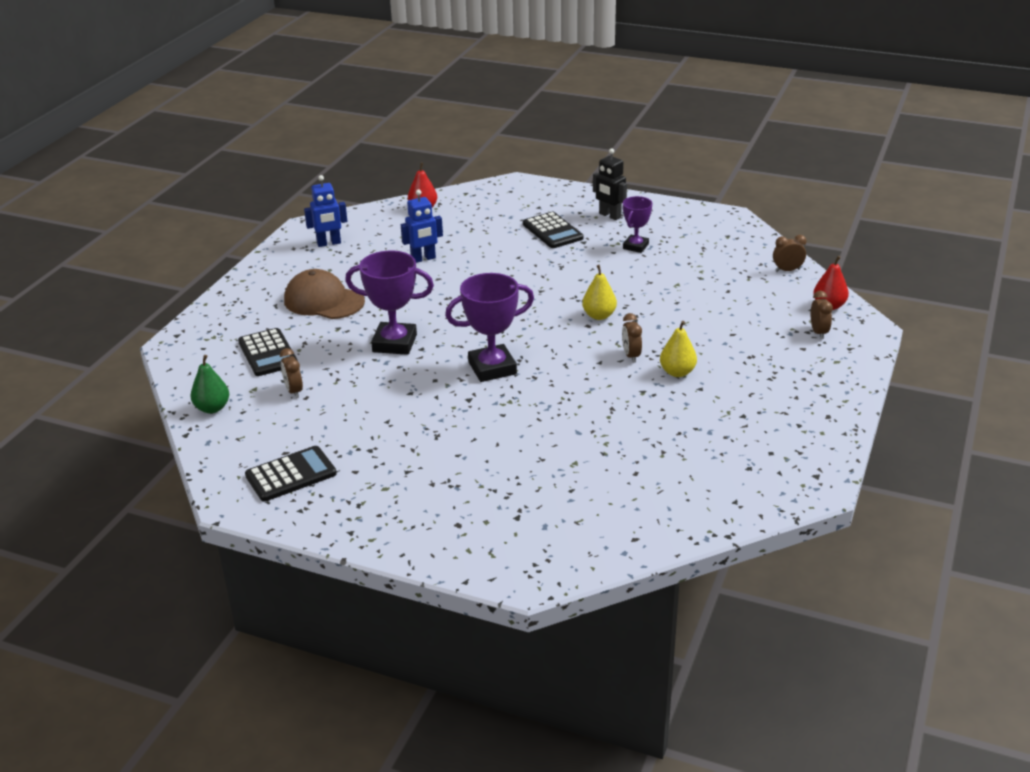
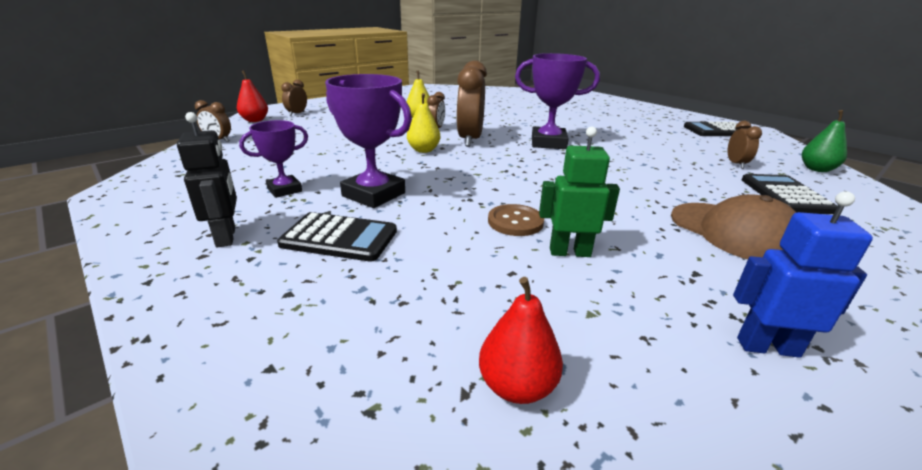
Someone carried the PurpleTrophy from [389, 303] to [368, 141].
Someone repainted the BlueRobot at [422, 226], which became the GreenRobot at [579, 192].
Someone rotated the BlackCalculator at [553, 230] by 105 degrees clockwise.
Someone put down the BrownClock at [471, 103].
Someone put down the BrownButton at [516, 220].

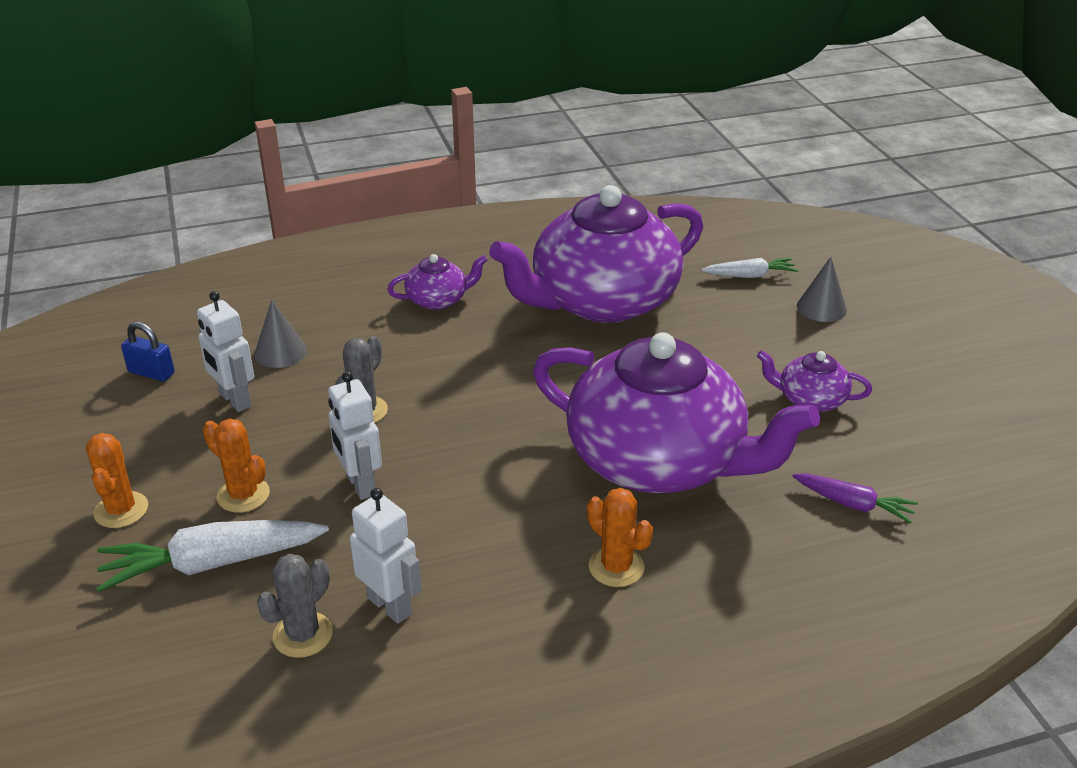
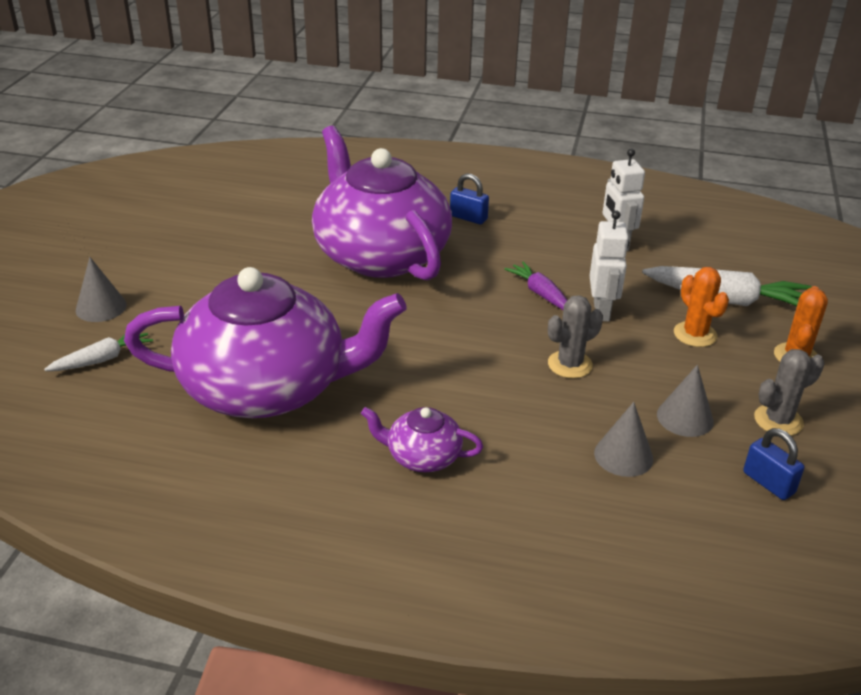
Someone swapped the WhiteRobot at [225, 351] for the GreyCone at [685, 401].
Someone carried the GreyCactus from [295, 606] to [789, 392].
Someone swapped the OrangeCactus at [620, 537] for the BluePadlock at [469, 198].
Someone rotated the WhiteCarrot at [750, 268] by 120 degrees clockwise.
Someone took away the PurpleTeapot at [814, 381].
Someone carried the PurpleCarrot from [855, 498] to [535, 285].

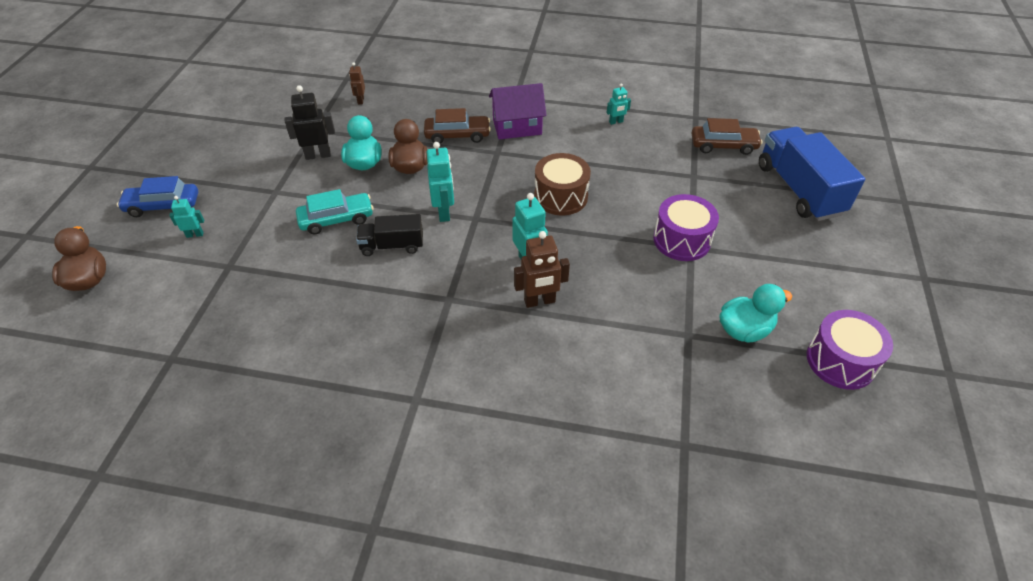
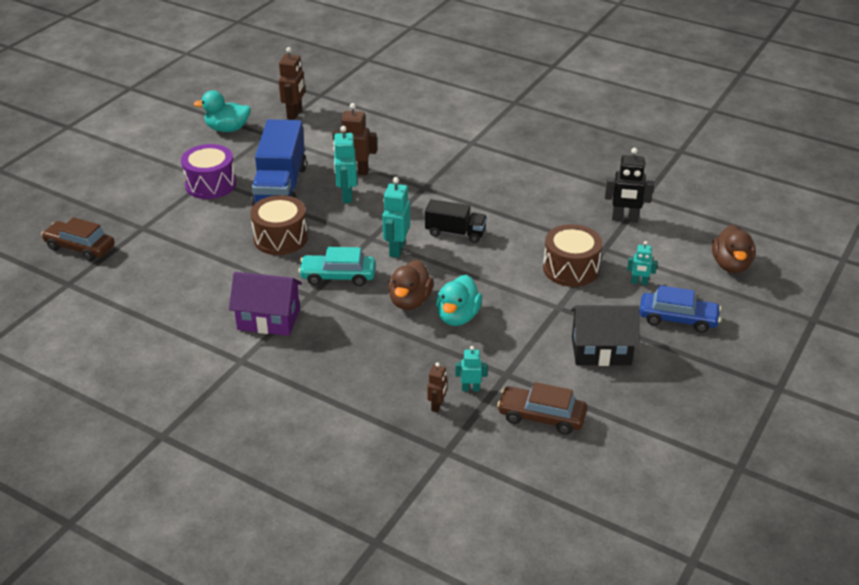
Someone carried the BlackRobot from [310, 122] to [629, 185].
Someone carried the TurquoiseCar from [334, 211] to [337, 266].
Someone carried the BrownCar from [457, 126] to [542, 408].
Someone carried the TurquoiseRobot from [618, 104] to [471, 368].
Someone carried the BlueTruck from [812, 174] to [279, 163].
Someone took away the PurpleDrum at [850, 350].
Someone put down the BrownRobot at [292, 83].
Someone put down the BrownDrum at [572, 255].
Someone put down the BlackHouse at [605, 335].

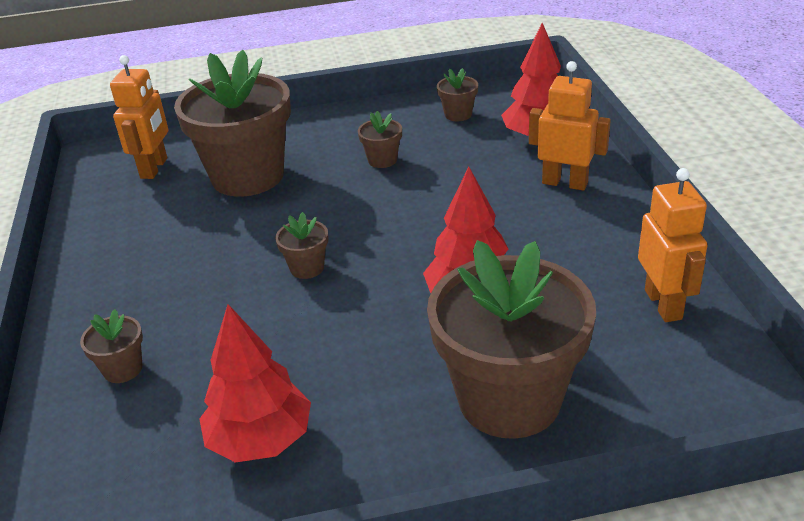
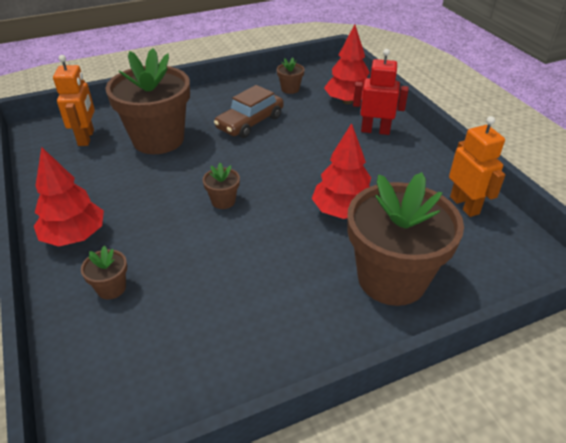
Someone carried the RedTree from [255, 383] to [69, 196].
Someone swapped the BrownFlowerPot at [380, 139] for the BrownCar at [249, 111].
Someone repainted the OrangeRobot at [570, 126], which became the RedRobot at [381, 92].

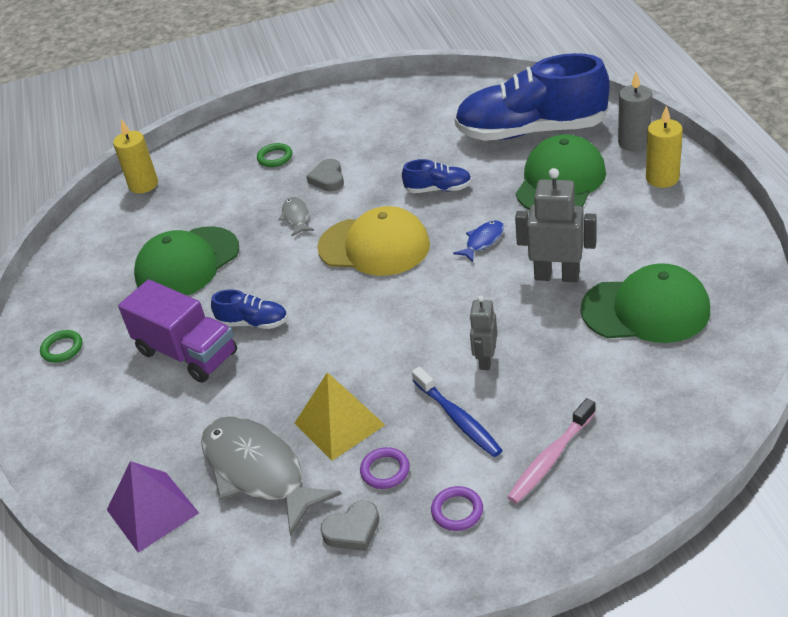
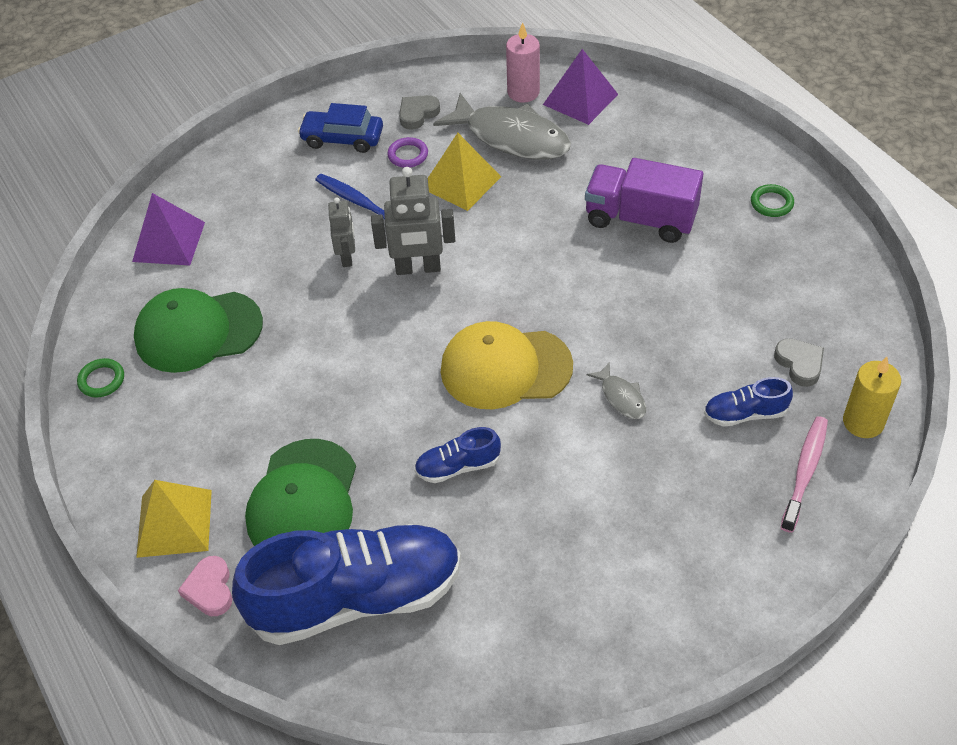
Someone took away the GreenCap at [186, 260].
Someone carried the BlueShoe from [249, 309] to [748, 402].
Someone carried the GreenRing from [274, 155] to [100, 378].
Someone carried the GreyHeart from [325, 175] to [799, 362].
Someone swapped the PurpleRing at [457, 508] for the BlueCar at [340, 128].
Someone took away the BlueFish at [478, 241].
Someone carried the PinkToothbrush from [551, 451] to [804, 474].
Someone carried the GreyRobot from [556, 225] to [413, 221].
Someone swapped the GreyCandle at [635, 111] for the PinkHeart at [205, 586].
Someone swapped the YellowCandle at [664, 147] for the YellowPyramid at [174, 519].
Someone put down the PurplePyramid at [168, 229].
Someone put down the PinkCandle at [523, 62].

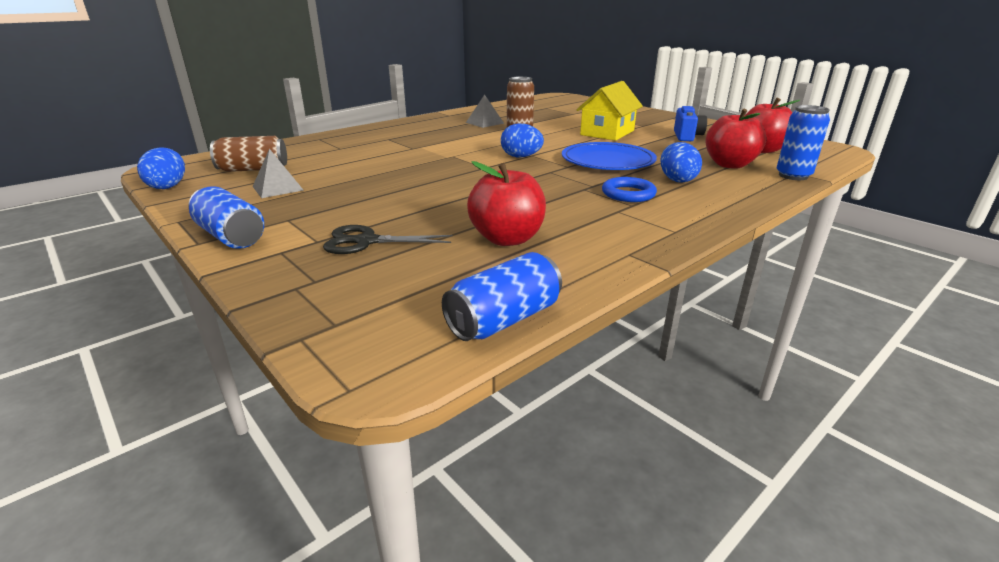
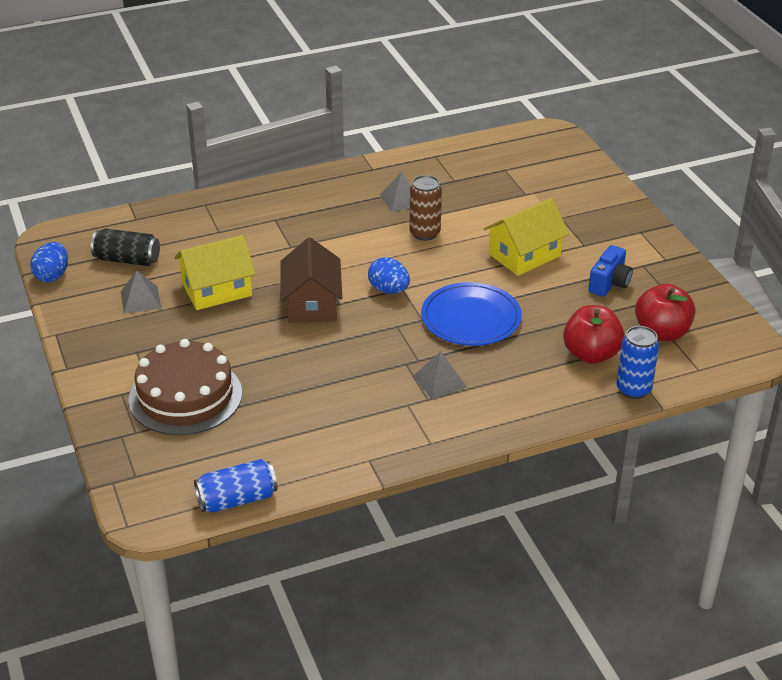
Someone took away the BlueCan at [226, 217].
Someone repainted the BrownCan at [248, 154], which became the BlackCan at [125, 247].
Someone swapped the BlackScissors at [388, 239] for the BrownCake at [185, 387].
Someone took away the RedApple at [506, 203].
Someone swapped the BlueRing at [629, 189] for the GreyPyramid at [440, 375].
Someone took away the BlueEgg at [681, 162].
Someone put down the YellowHouse at [215, 272].
Someone put down the BrownHouse at [311, 280].

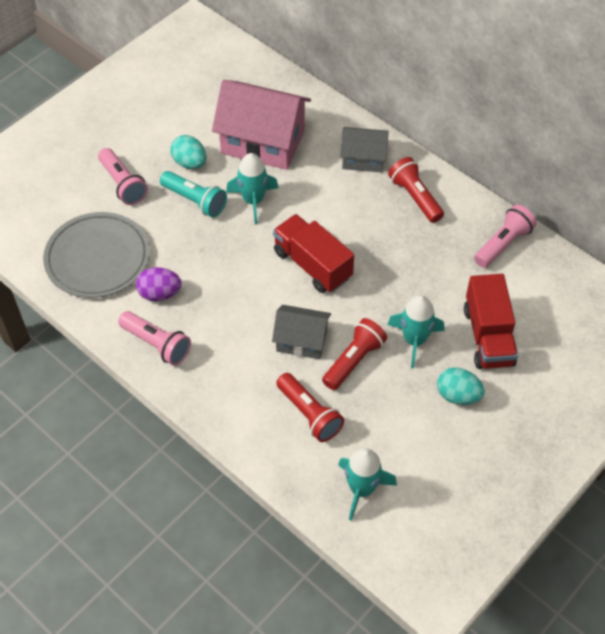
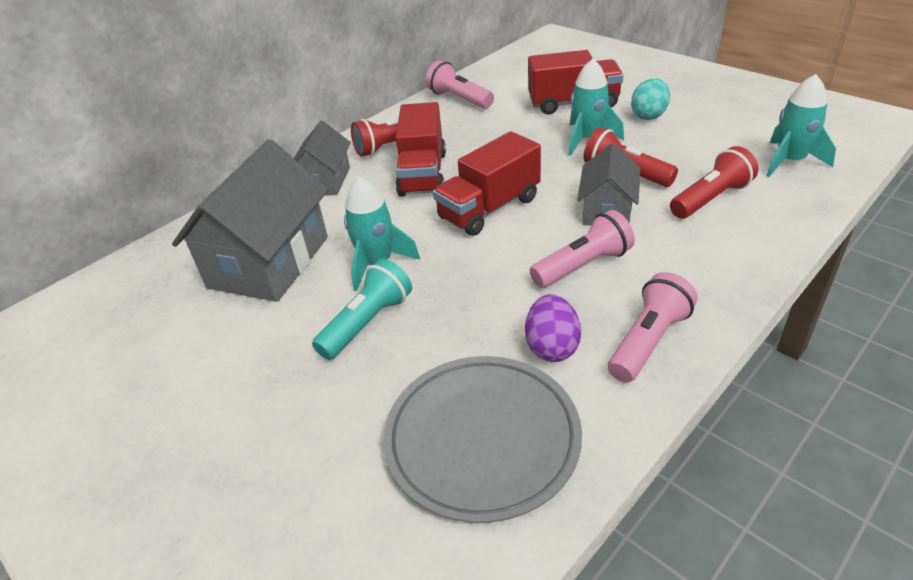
Someone carried the PinkFlashlight from [123, 176] to [582, 249].
Someone took away the TurquoiseEgg at [188, 152].
Someone repainted the PinkHouse at [261, 125], which became the GreyHouse at [250, 220].
Someone put down the RedTruck at [421, 149].

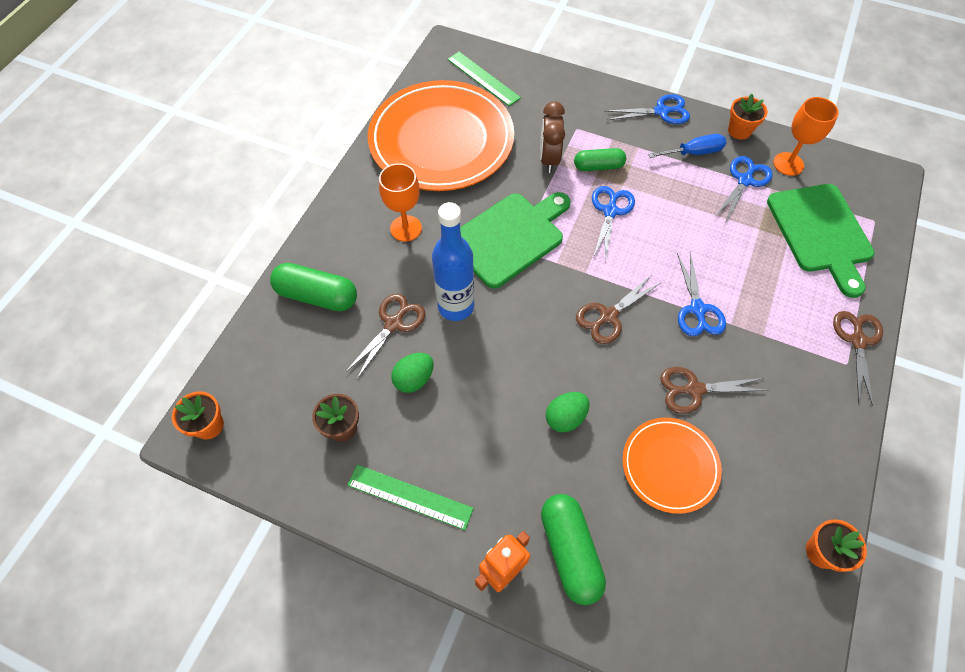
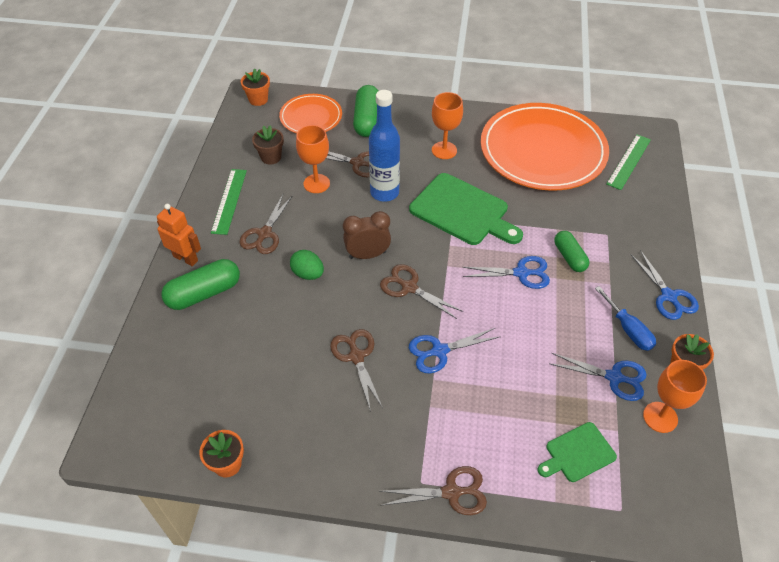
Someone swapped the GreenEgg at [412, 373] for the OrangeGoblet at [313, 159].
Someone carried the BrownClock from [552, 137] to [367, 235].
Someone carried the OrangePlate from [672, 466] to [310, 113].
Someone scaled the GreenCuttingBoard at [821, 241] by 0.55.
Someone put down the BrownScissors at [266, 224].

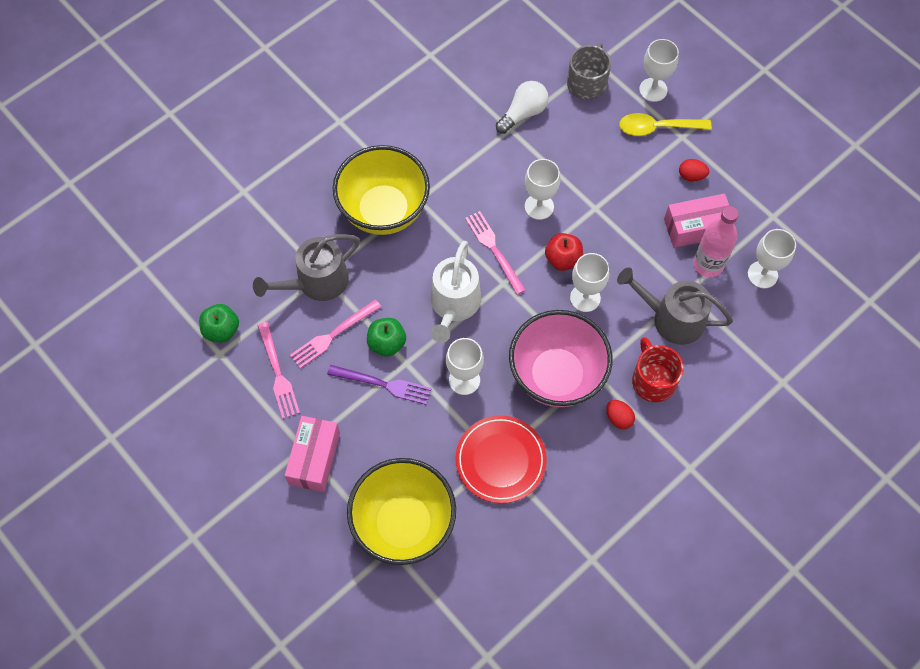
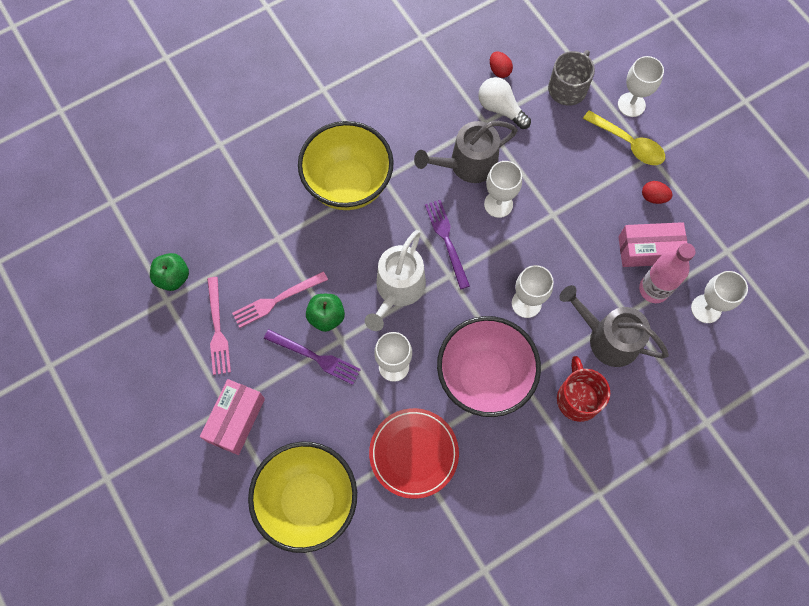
Someone carried the GreyWateringCan from [306, 267] to [466, 152].
Someone repainted the PinkFork at [495, 253], which became the PurpleFork at [447, 244].
Someone rotated the WhiteLightBulb at [522, 107] by 105 degrees counterclockwise.
Someone took away the RedApple at [564, 252].
Someone carried the RedEgg from [620, 414] to [501, 64].
Someone rotated the YellowSpoon at [665, 124] by 150 degrees counterclockwise.

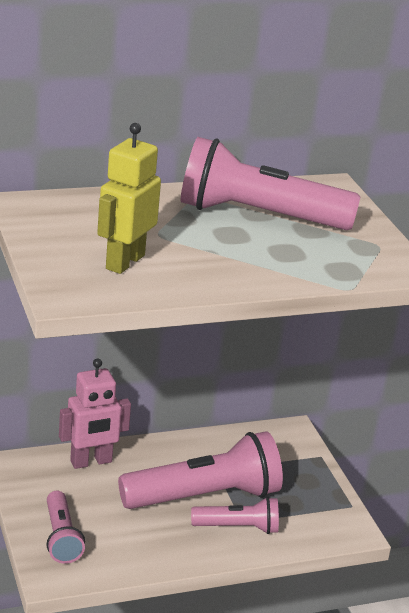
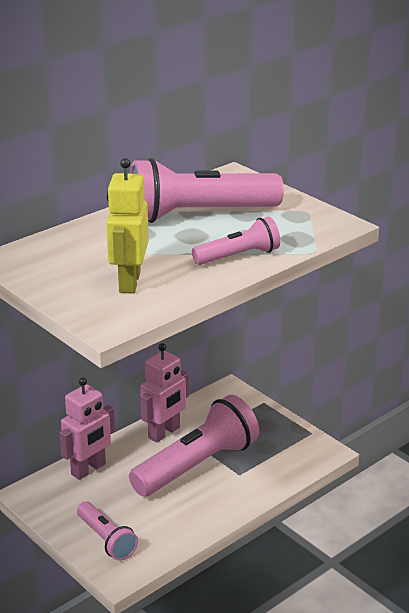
Someone carried the PinkFlashlight from [235, 515] to [236, 240].
Someone put down the PinkRobot at [164, 393].

